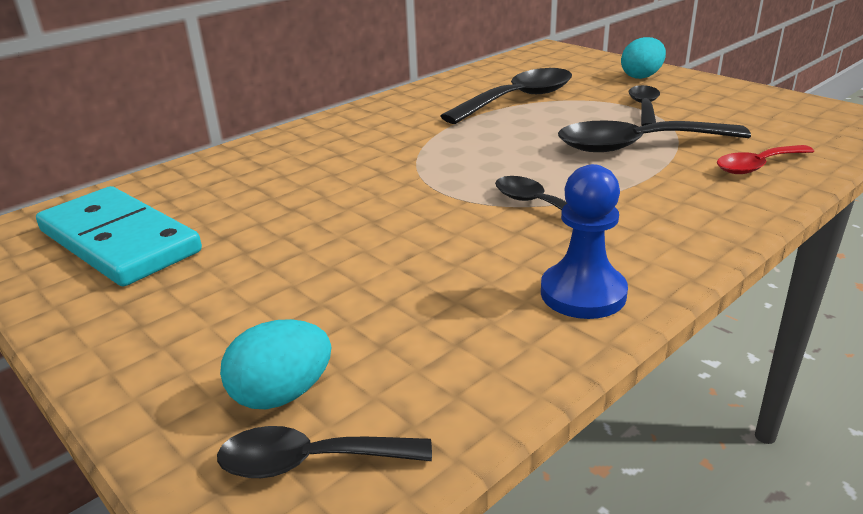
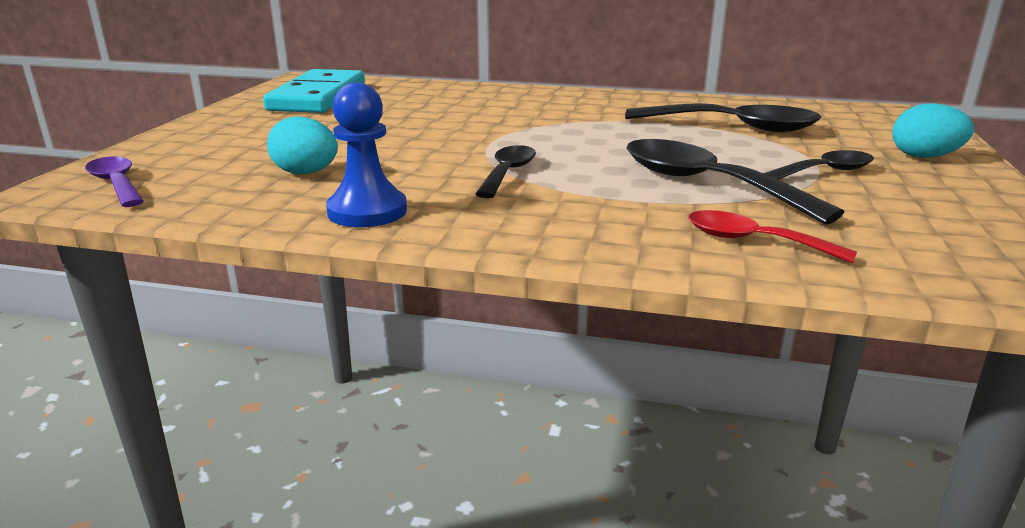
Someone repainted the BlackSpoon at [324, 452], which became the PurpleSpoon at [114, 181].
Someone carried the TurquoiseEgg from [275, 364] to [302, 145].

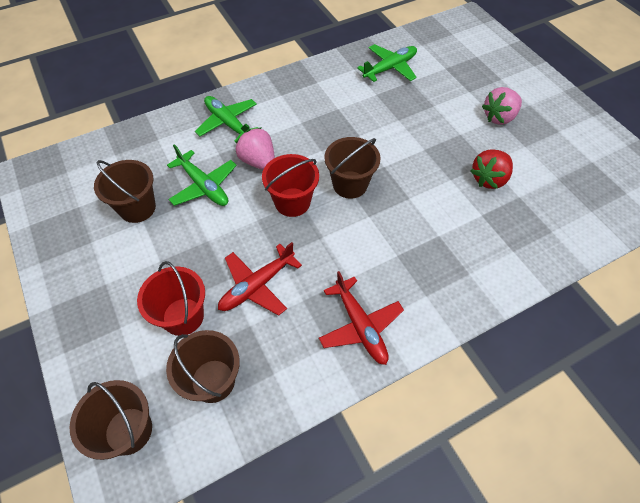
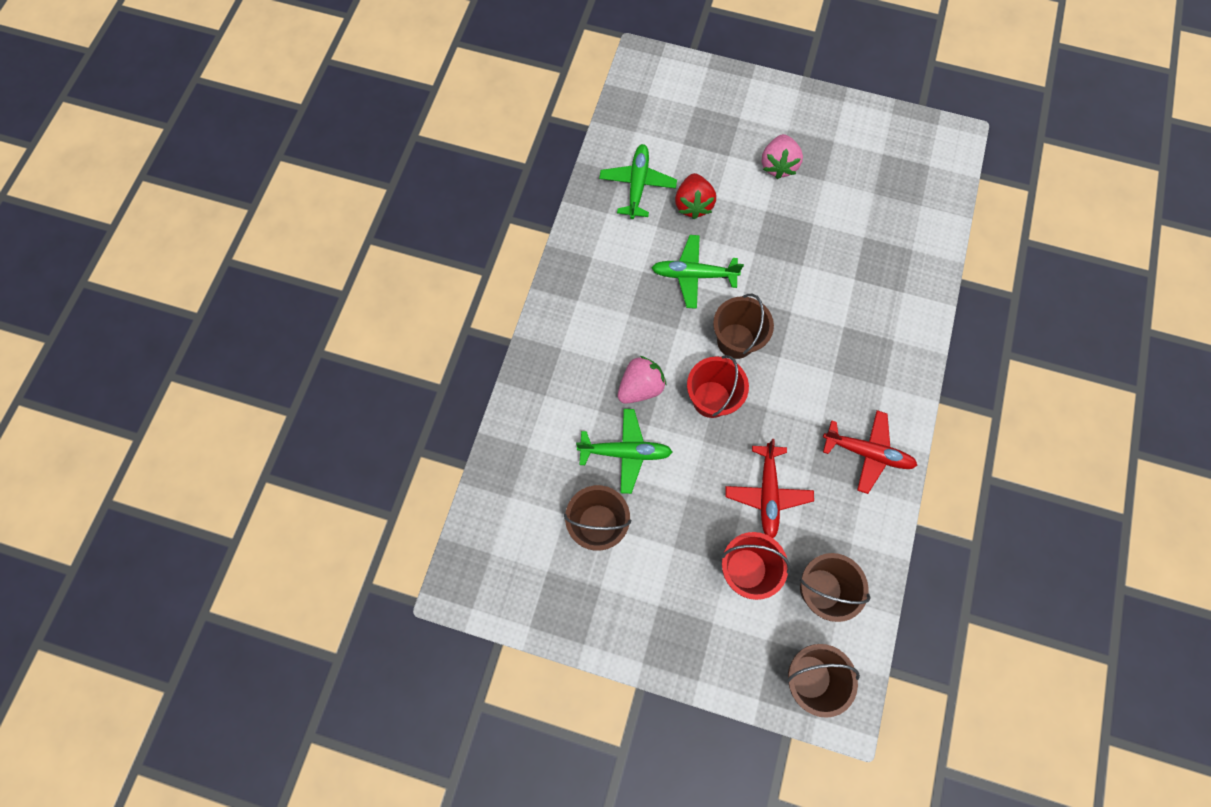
Someone carried the GreenPlane from [226, 120] to [698, 272].
Someone rotated the PinkStrawberry at [255, 148] by 135 degrees clockwise.
Someone carried the RedStrawberry from [491, 169] to [695, 196].

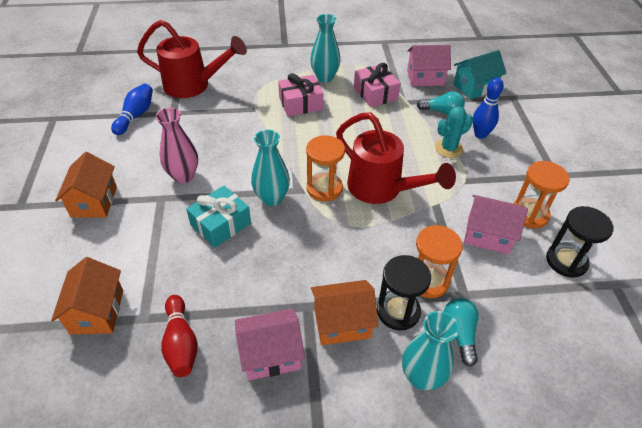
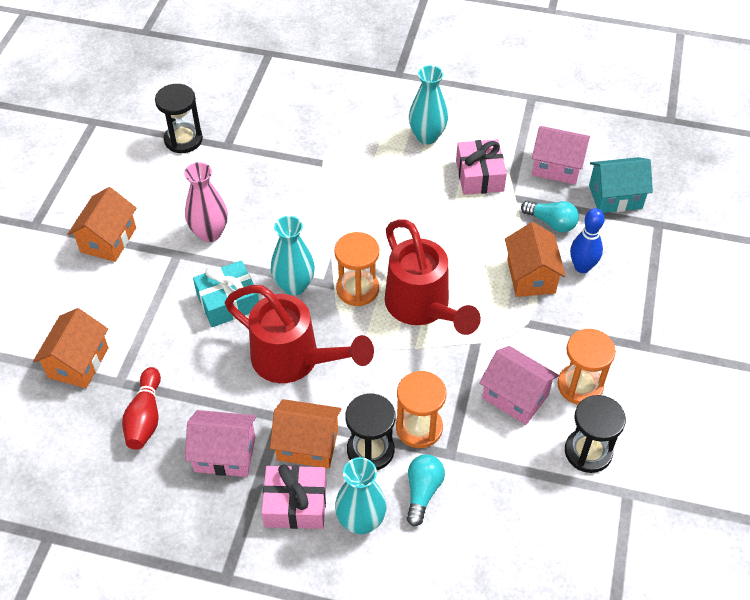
Someone swapped the BlueBowlingPin at [132, 109] for the BlackHourglass at [179, 118].
Someone carried the RedWateringCan from [192, 59] to [299, 334].
Someone carried the PinkGift from [301, 94] to [293, 496].
Someone swapped the TurquoiseCactus at [454, 132] for the OrangeHouse at [535, 259].

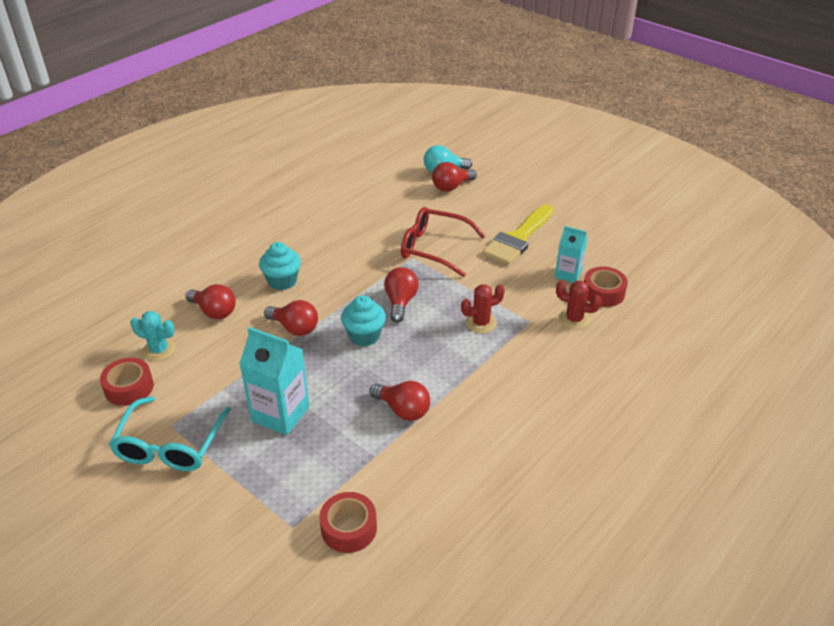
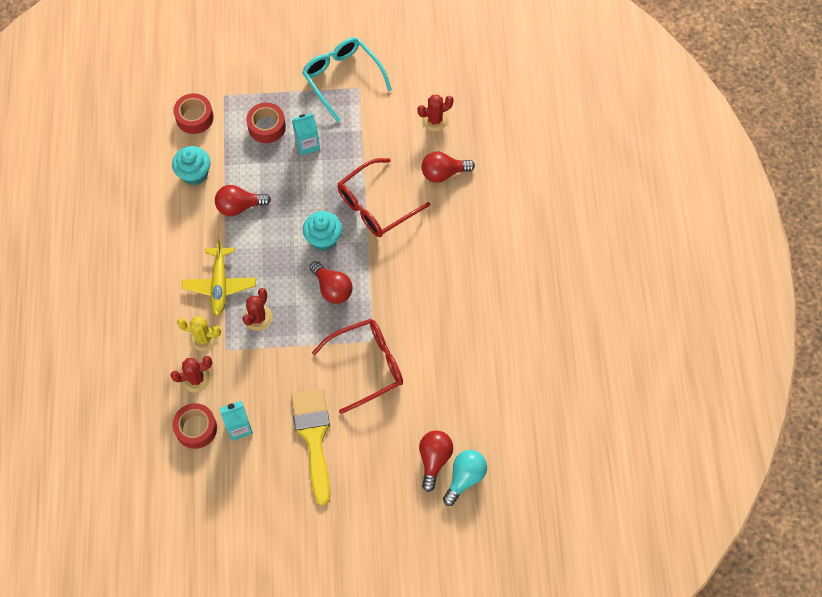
Someone carried the RedTape from [127, 382] to [266, 122].
Someone repainted the TurquoiseCactus at [153, 336], which became the RedCactus at [435, 113].
Someone scaled the TurquoiseCarton at [274, 381] by 0.61.
Someone carried the TurquoiseCupcake from [280, 266] to [191, 165].
Someone swapped the RedLightBulb at [291, 318] for the RedGlasses at [384, 197].
Someone put down the YellowCactus at [199, 333].
Someone put down the YellowPlane at [219, 277].

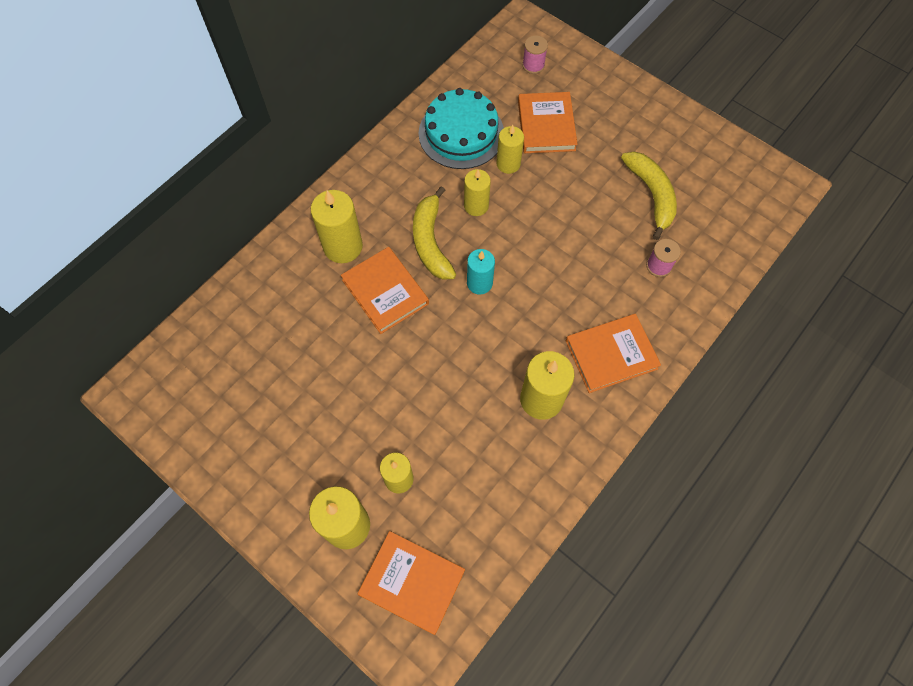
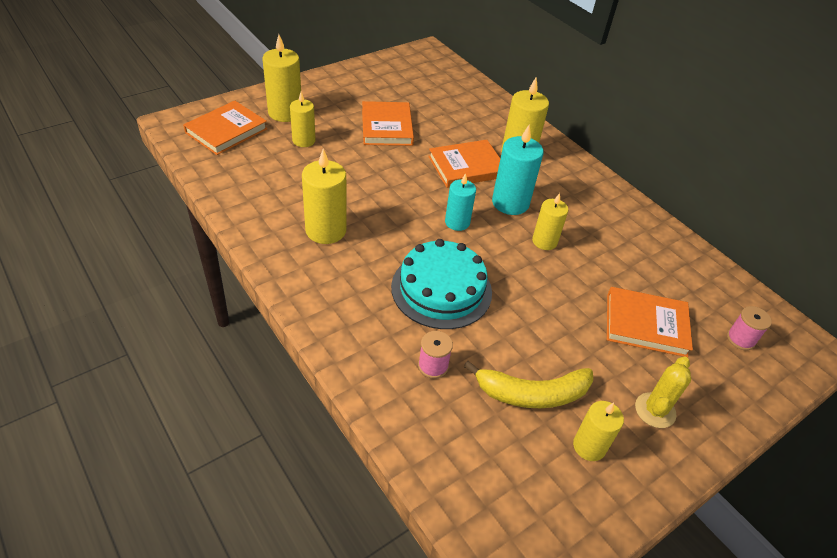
Someone swapped the YellowBanana at [434, 233] for the TurquoiseCandle at [518, 170].
Someone carried the TurquoiseCake from [461, 128] to [441, 284].
Someone carried the YellowCandle from [510, 149] to [598, 431].
Someone carried the OrangeBook from [613, 353] to [388, 123].
Someone put down the YellowCactus at [663, 392].

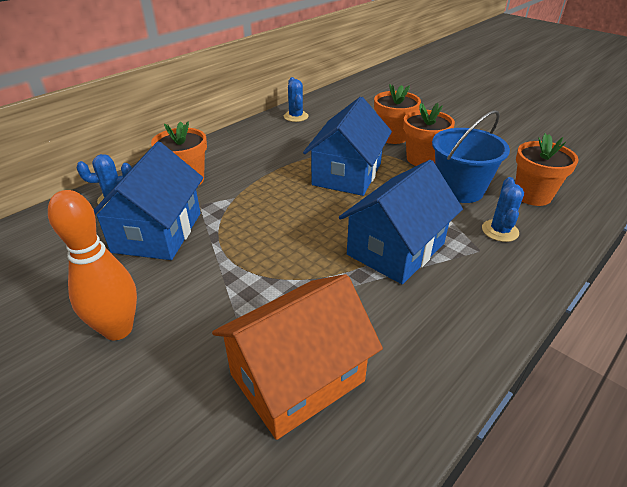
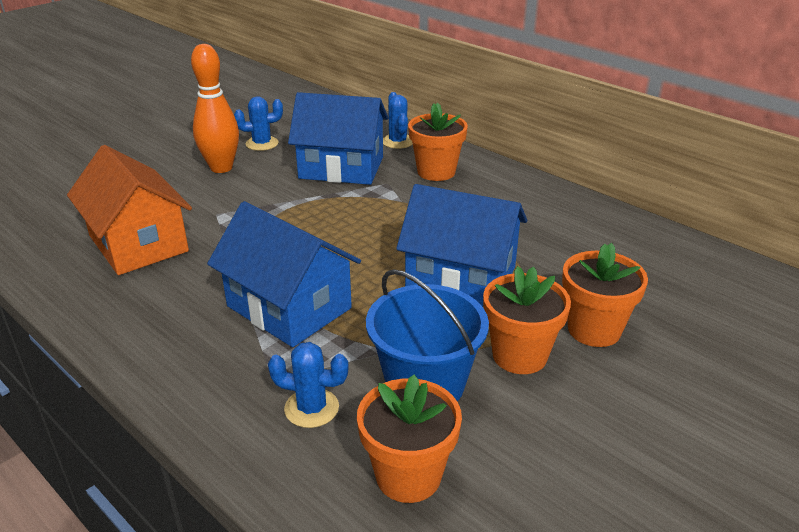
Someone carried the BlueCactus from [296, 99] to [258, 123].

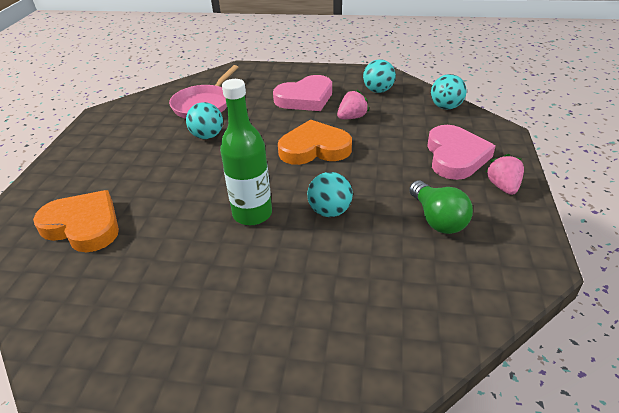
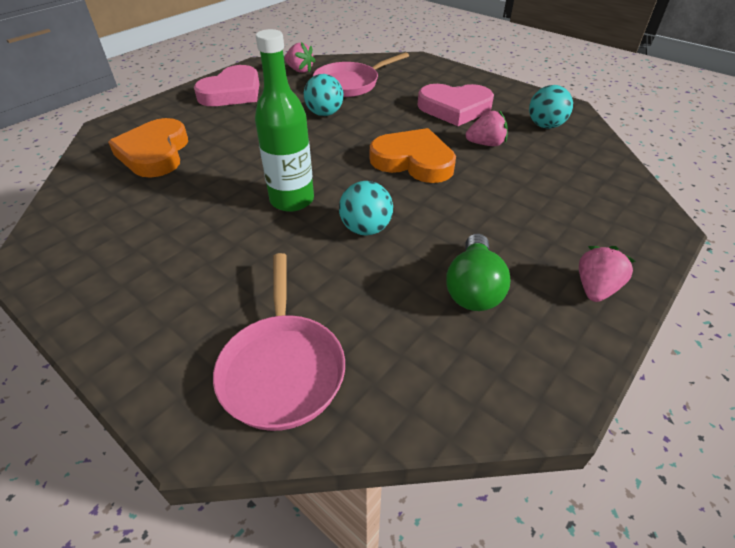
Someone rotated the OrangeHeart at [76, 221] by 150 degrees counterclockwise.
Someone carried the PinkHeart from [461, 152] to [227, 85].
Someone took away the TurquoiseBall at [449, 91].
Someone put down the PinkPan at [279, 342].
Someone put down the PinkStrawberry at [300, 57].

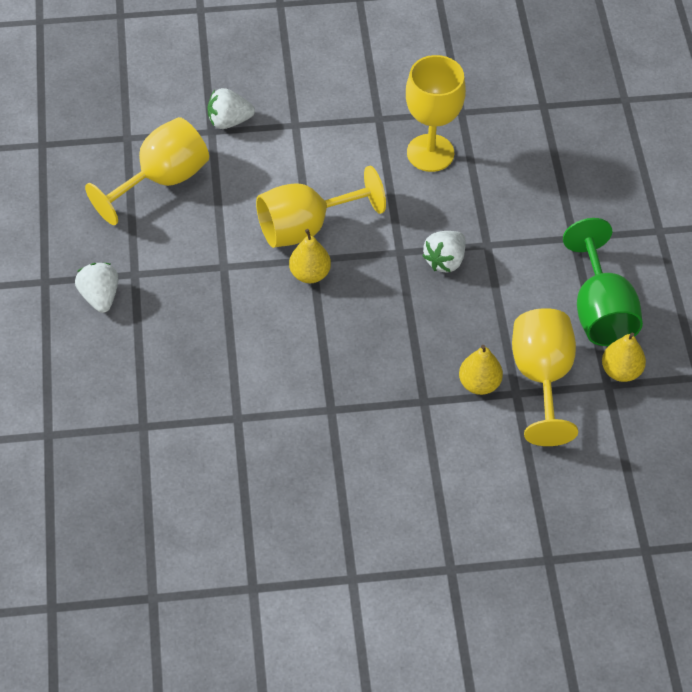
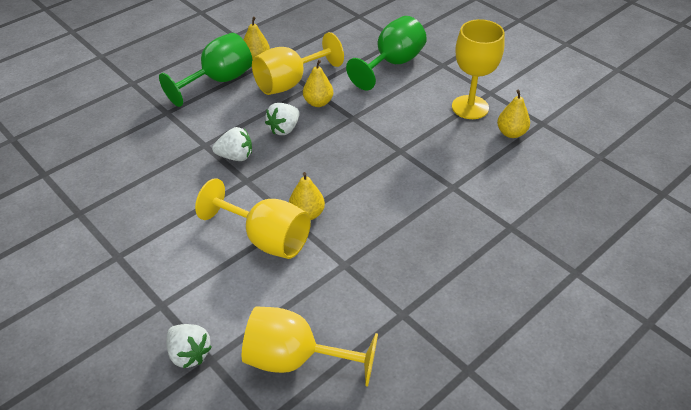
Someone carried the WhiteStrawberry from [97, 288] to [282, 119].
Someone carried the YellowGoblet from [436, 113] to [478, 69].
Someone put down the GreenGoblet at [386, 53].
Someone put down the YellowPear at [513, 114].

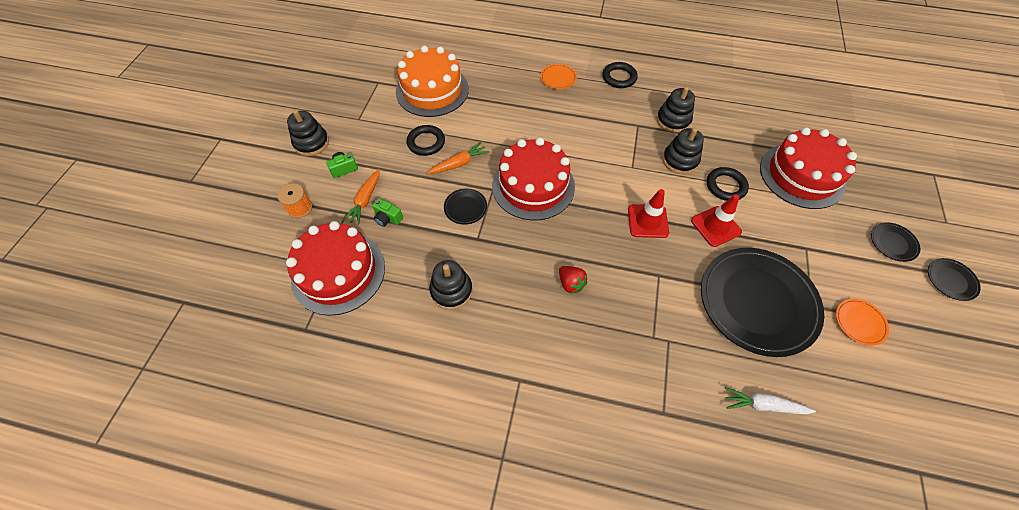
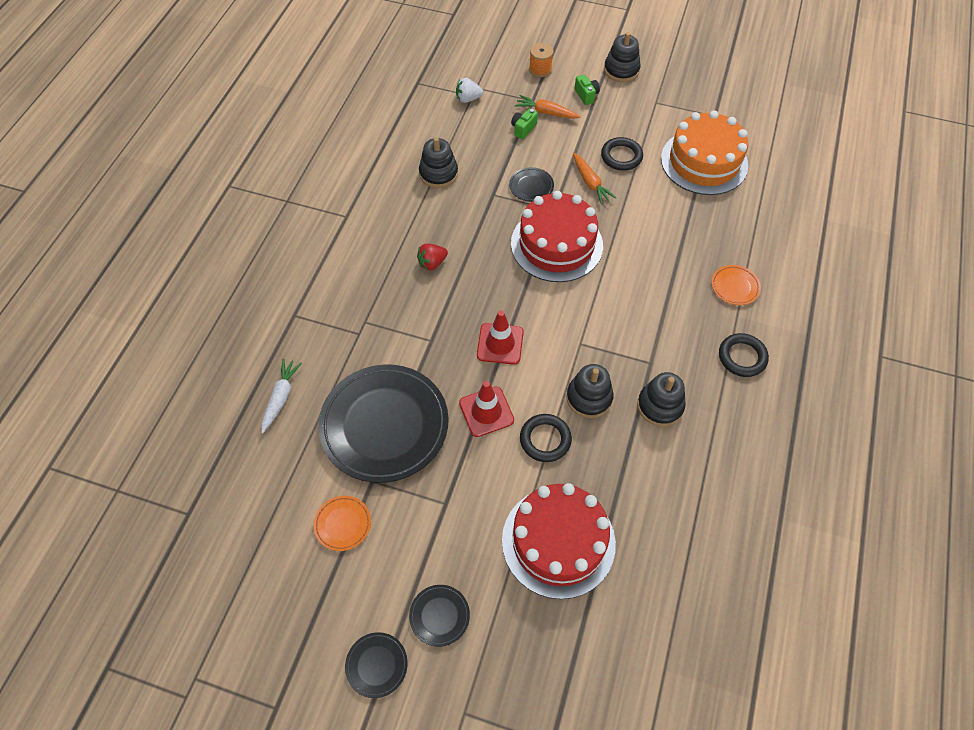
Someone swapped the RedCake at [335, 268] for the WhiteStrawberry at [469, 90].

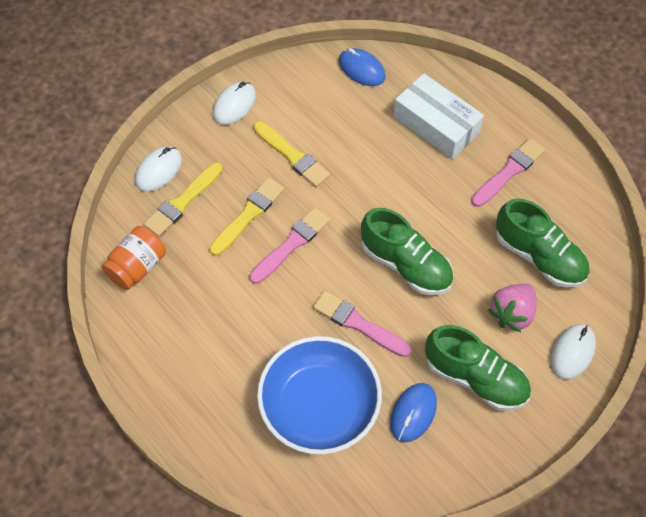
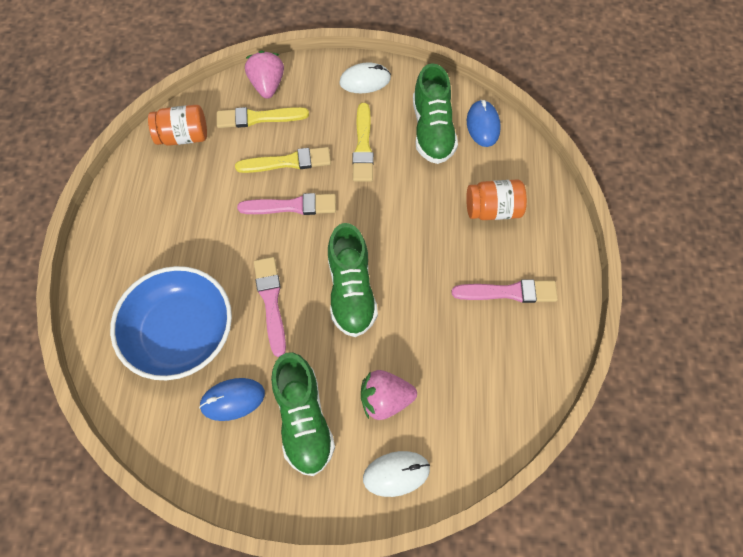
Someone swapped the WhiteMouse at [158, 169] for the PinkStrawberry at [264, 75].
Someone swapped the WhiteBox at [438, 116] for the OrangeJar at [496, 199].
Someone carried the GreenShoe from [542, 243] to [435, 113].

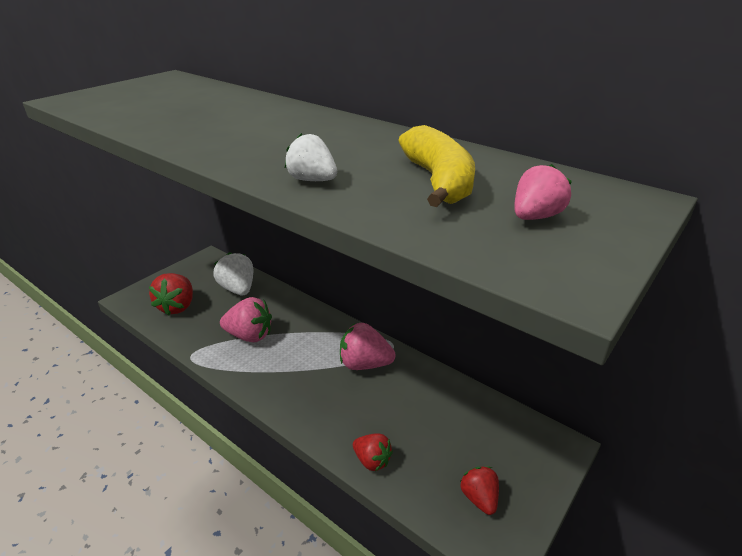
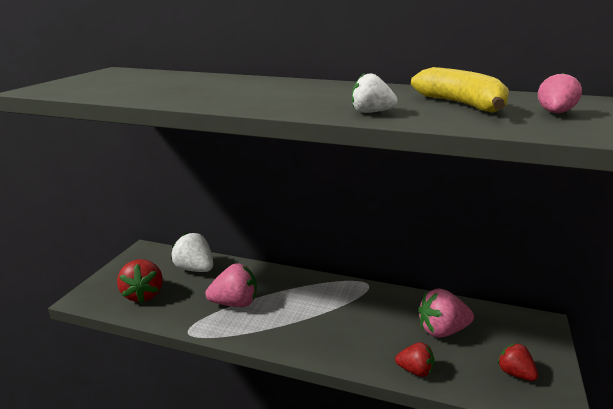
Someone carried the PinkStrawberry from [368, 346] to [446, 313].

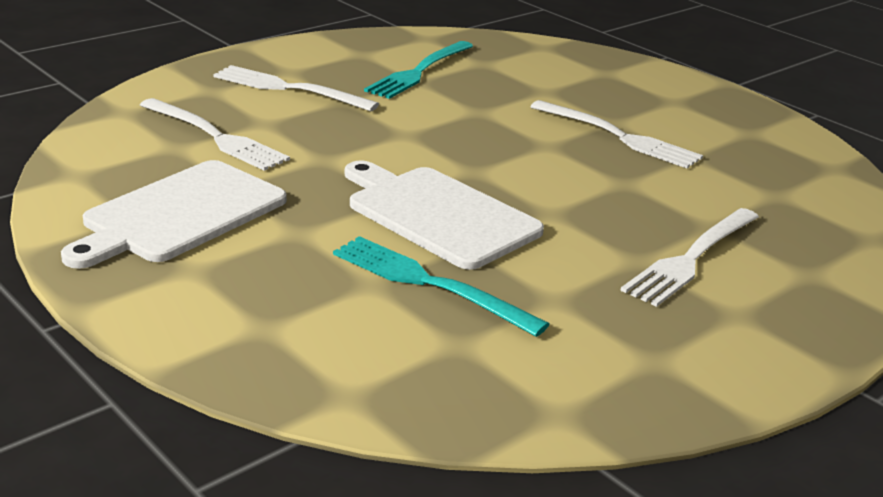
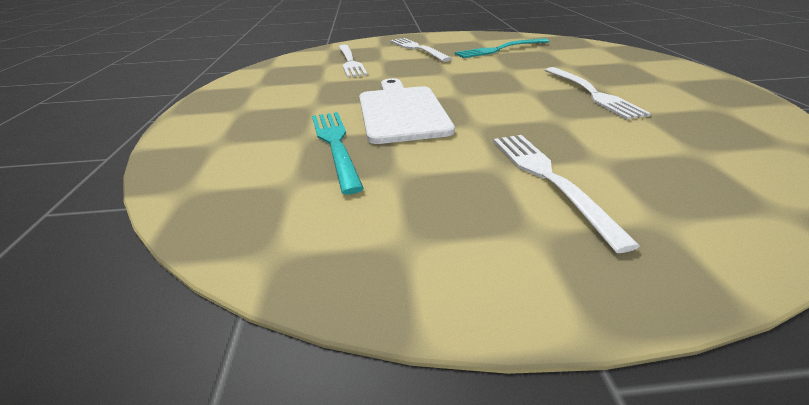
Someone took away the WhiteCuttingBoard at [174, 214].
Someone rotated the WhiteFork at [689, 257] by 90 degrees clockwise.

